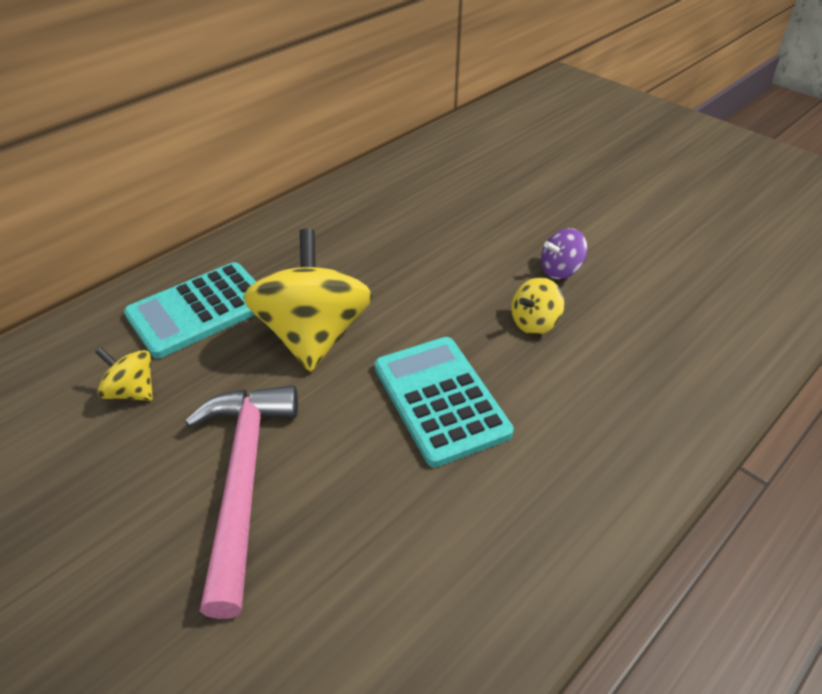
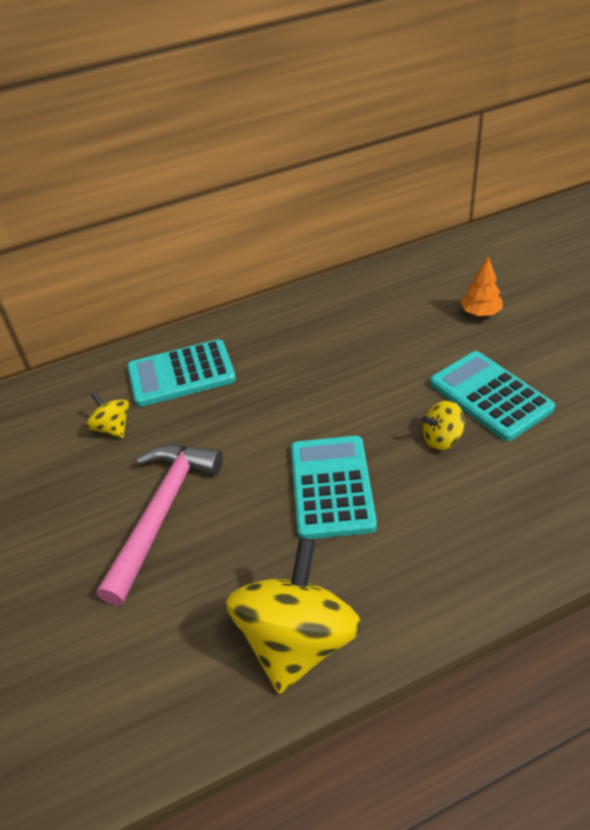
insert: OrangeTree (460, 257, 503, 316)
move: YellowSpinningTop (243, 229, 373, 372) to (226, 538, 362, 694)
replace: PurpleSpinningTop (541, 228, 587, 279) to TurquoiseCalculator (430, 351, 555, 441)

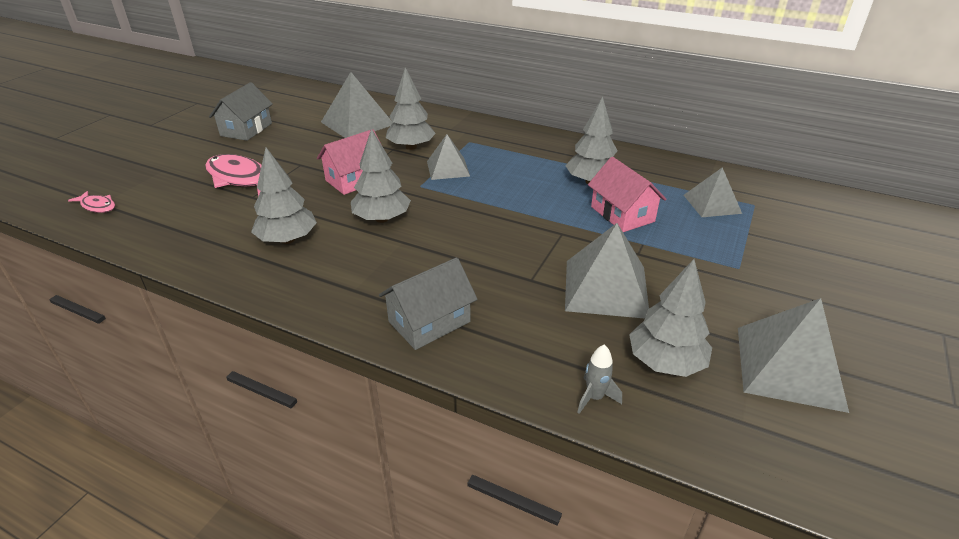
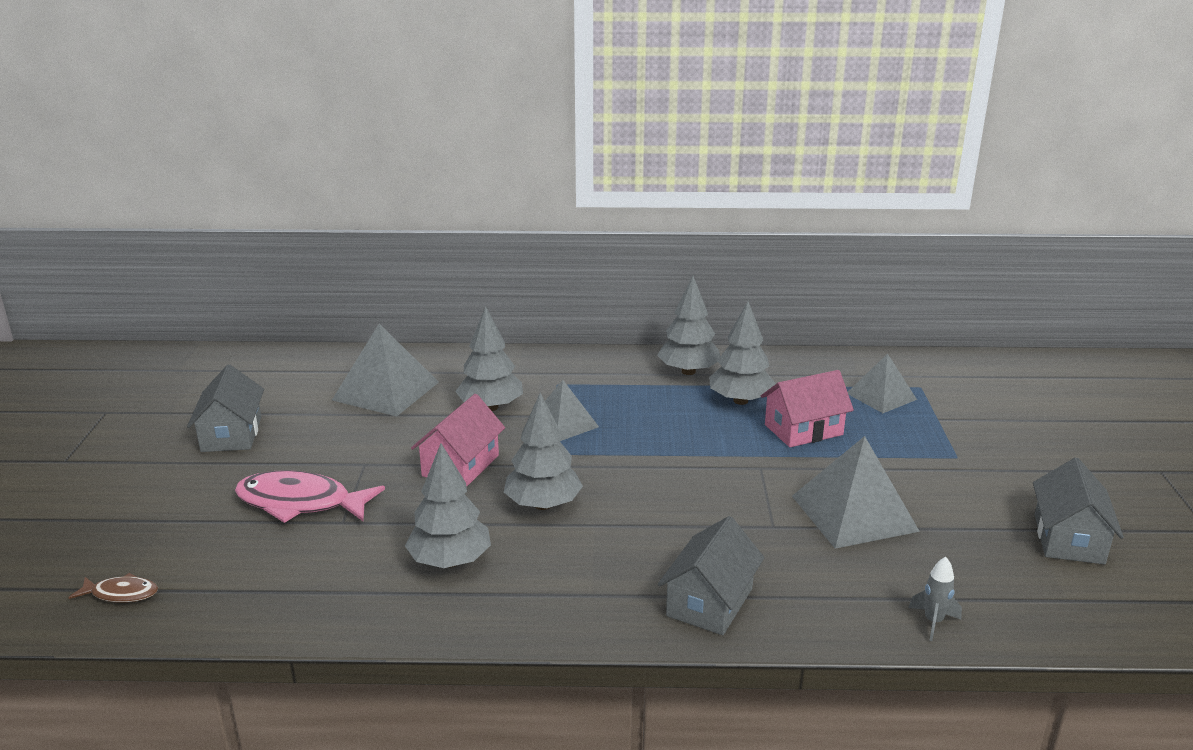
move: GreyTree (629, 259, 712, 377) to (657, 276, 720, 375)
replace: GreyPyramid (738, 298, 849, 413) to GreyHouse (1033, 458, 1124, 564)
recolor: PinkFish (68, 191, 115, 213) to BrownFish (68, 573, 158, 603)
rotate: PinkHouse (588, 157, 666, 232) = (761, 370, 854, 447) 60 degrees counterclockwise

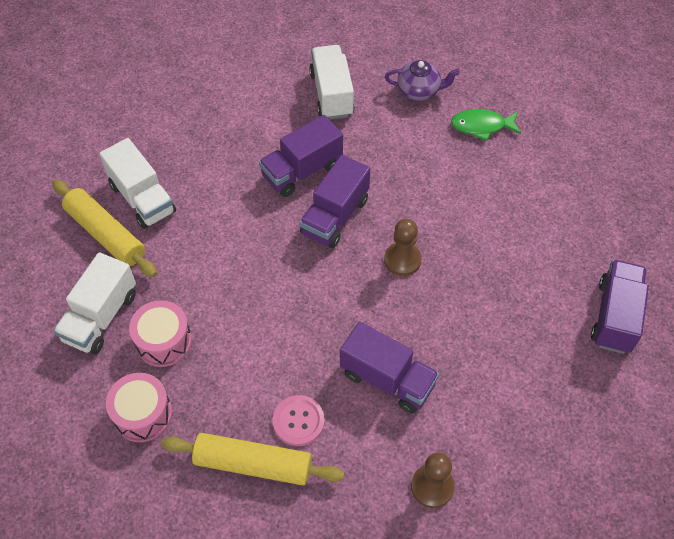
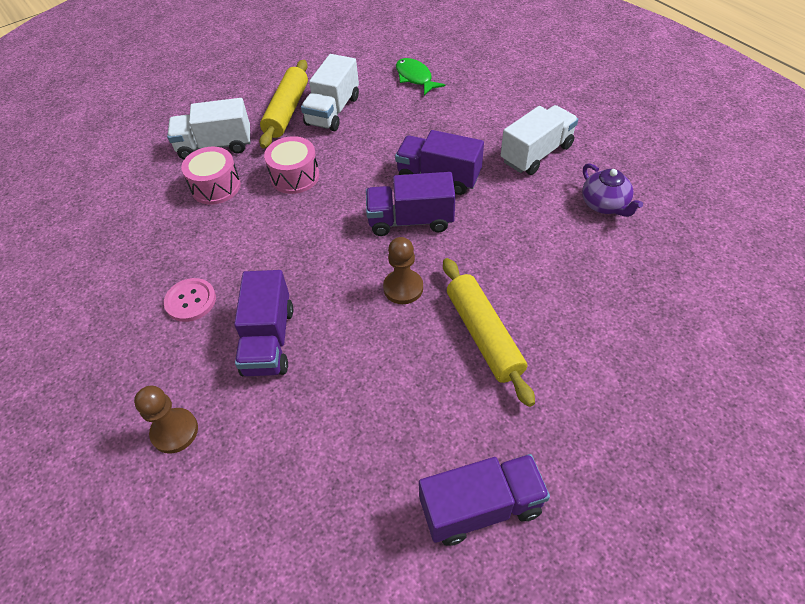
move: PinkDrum (106, 373, 172, 442) to (264, 136, 319, 194); YellowRollingPin (161, 433, 345, 486) to (443, 258, 535, 407); GreenFish (451, 109, 521, 141) to (396, 58, 445, 95)

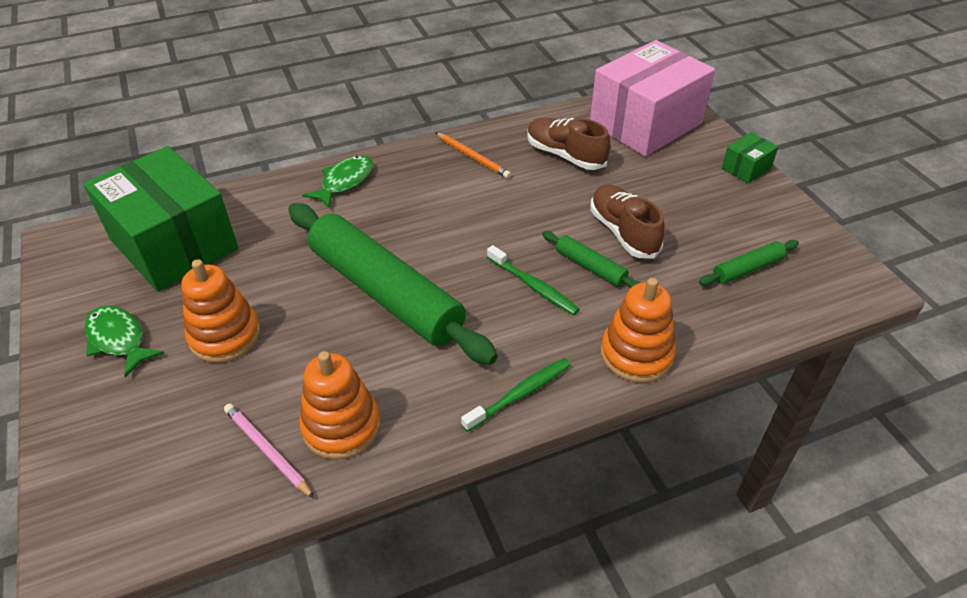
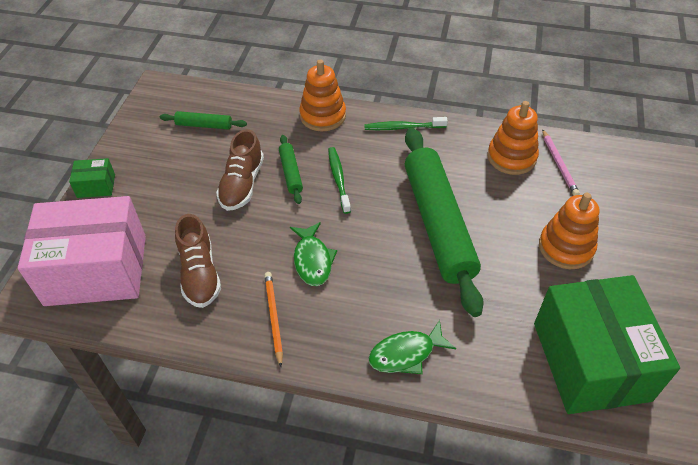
move: GreenFish (85, 306, 164, 377) to (290, 222, 337, 286)

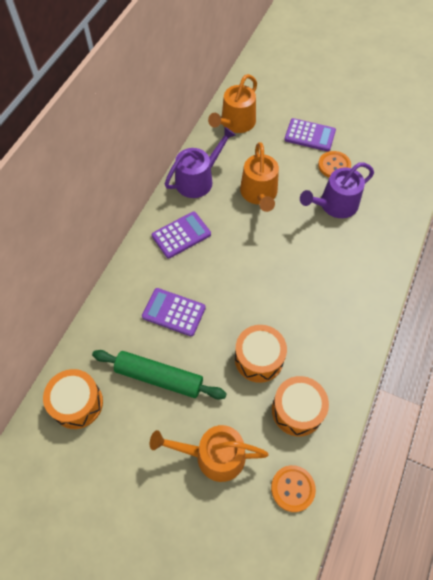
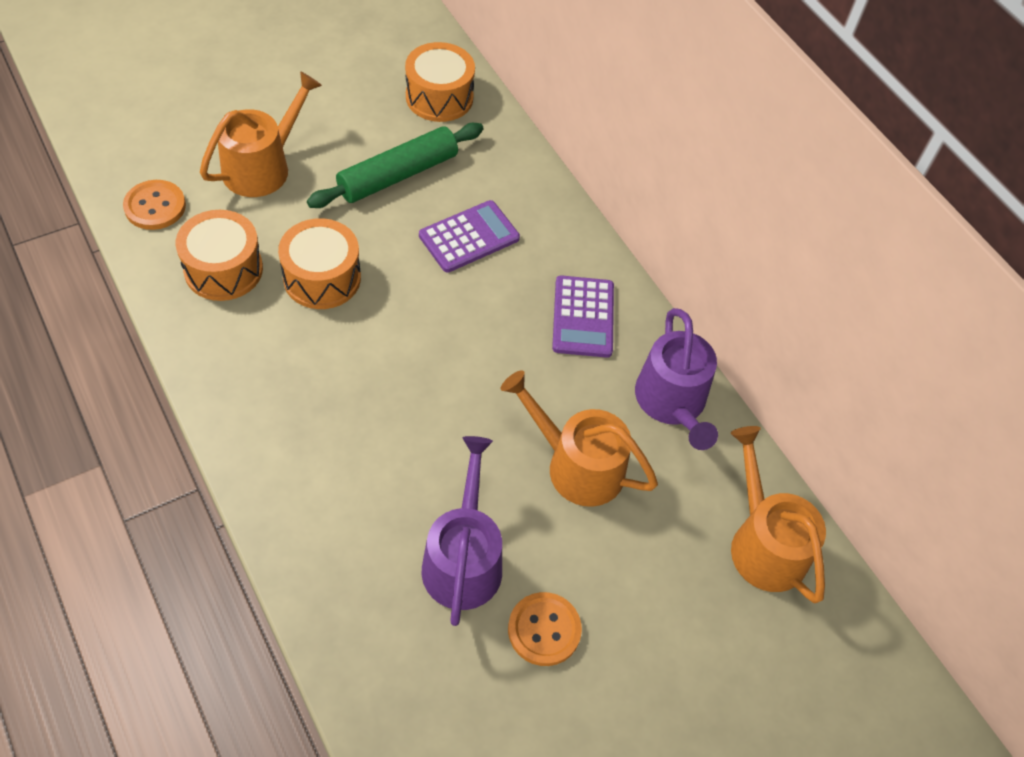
delete: PurpleCalculator (284, 118, 336, 151)

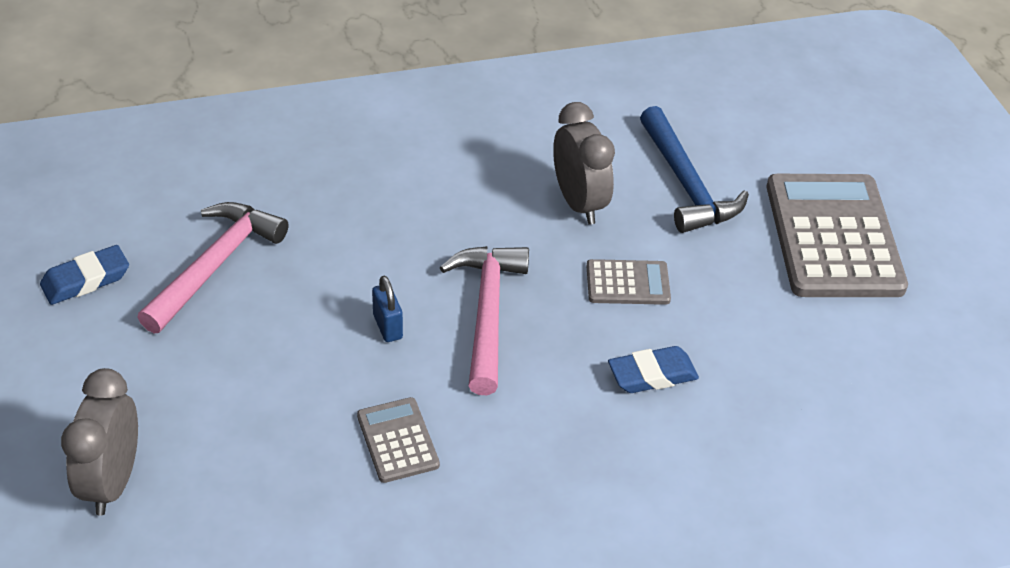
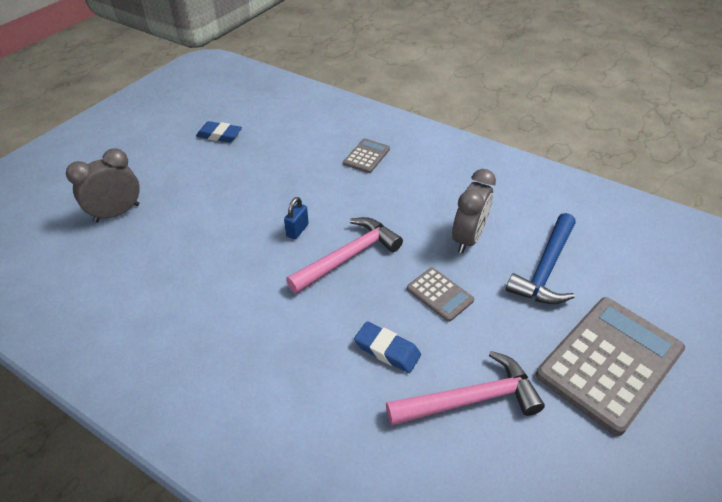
move: PinkHammer (137, 202, 288, 334) to (386, 351, 545, 426); GreyCalculator (357, 397, 440, 483) to (343, 138, 390, 173)

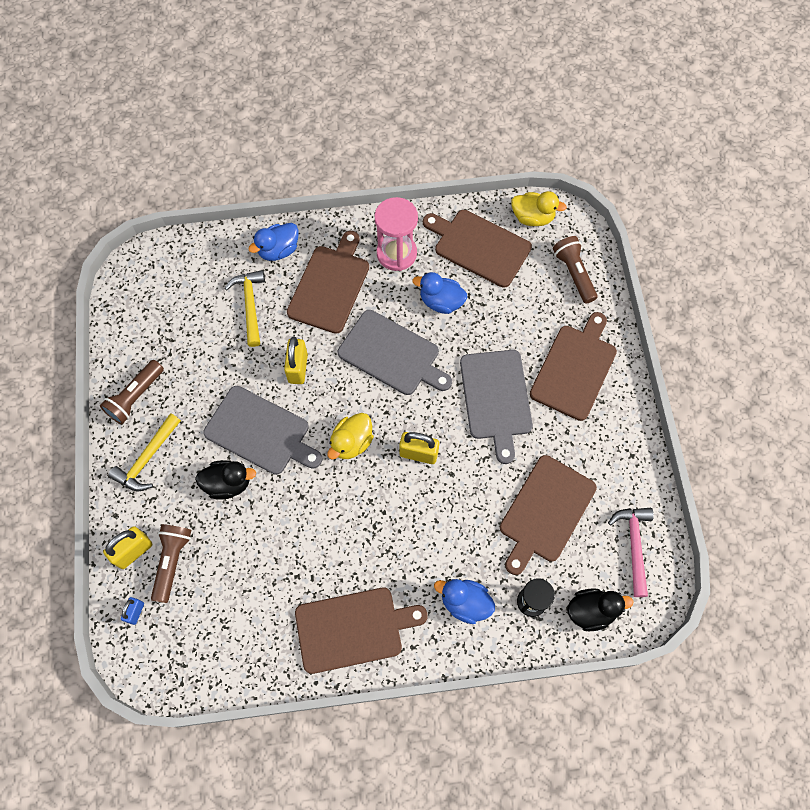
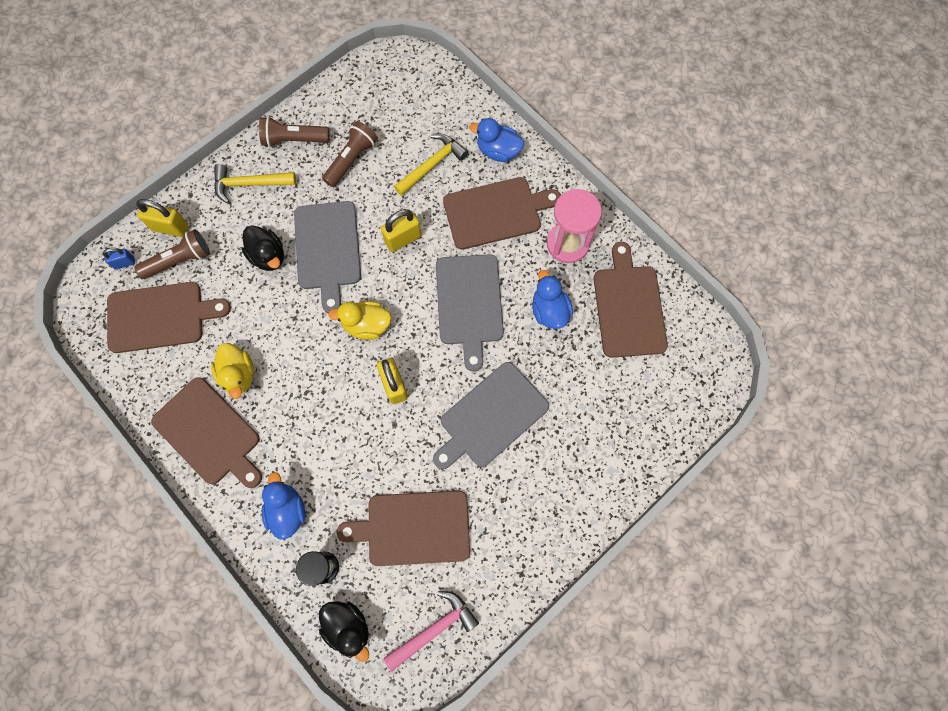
move: YellowDuck (511, 191, 567, 226) to (211, 343, 254, 399); BrownCuttingBoard (530, 312, 617, 421) to (107, 282, 231, 353); BrownFlashlight (553, 236, 598, 304) to (322, 121, 378, 187)

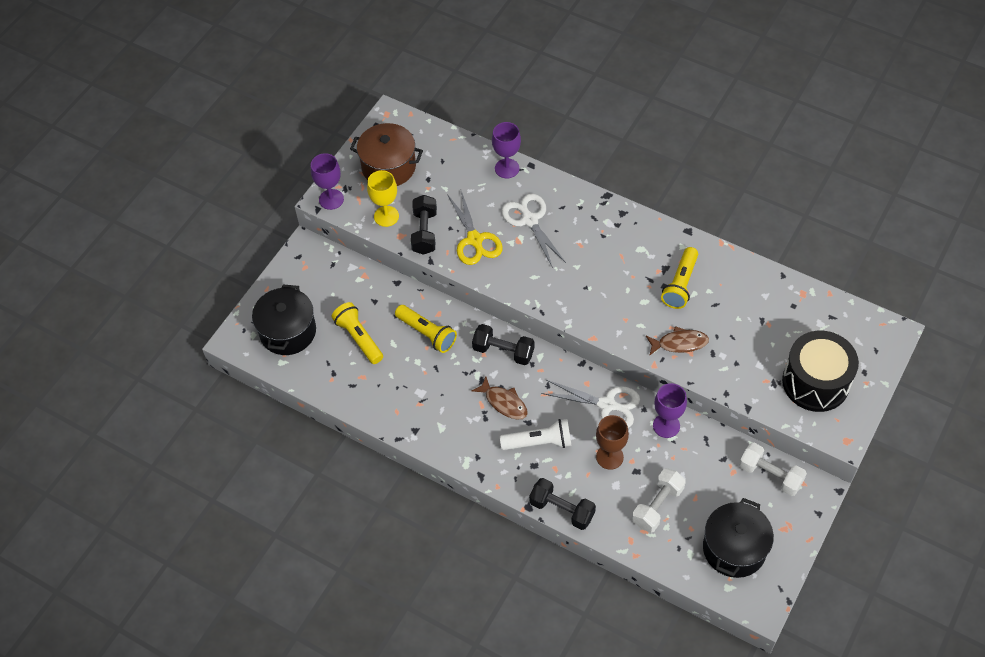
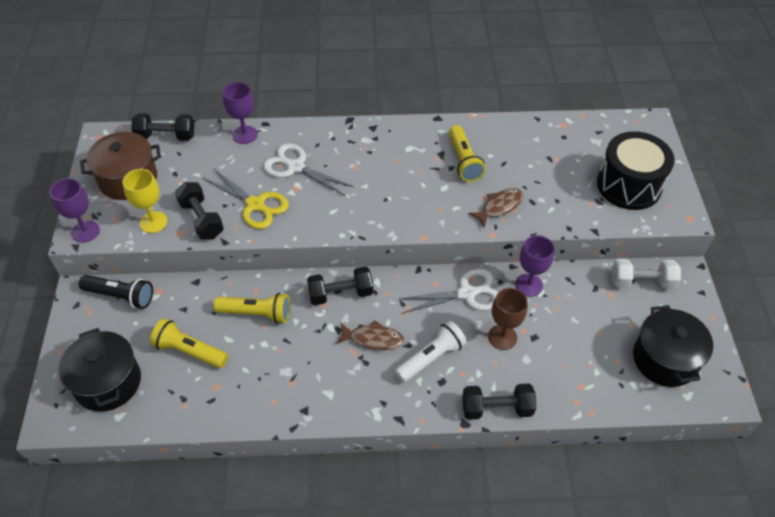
delete: WhiteDumbbell (632, 468, 686, 532)
insert: BlackFlashlight (79, 275, 153, 309); BlackDumbbell (131, 113, 194, 141)

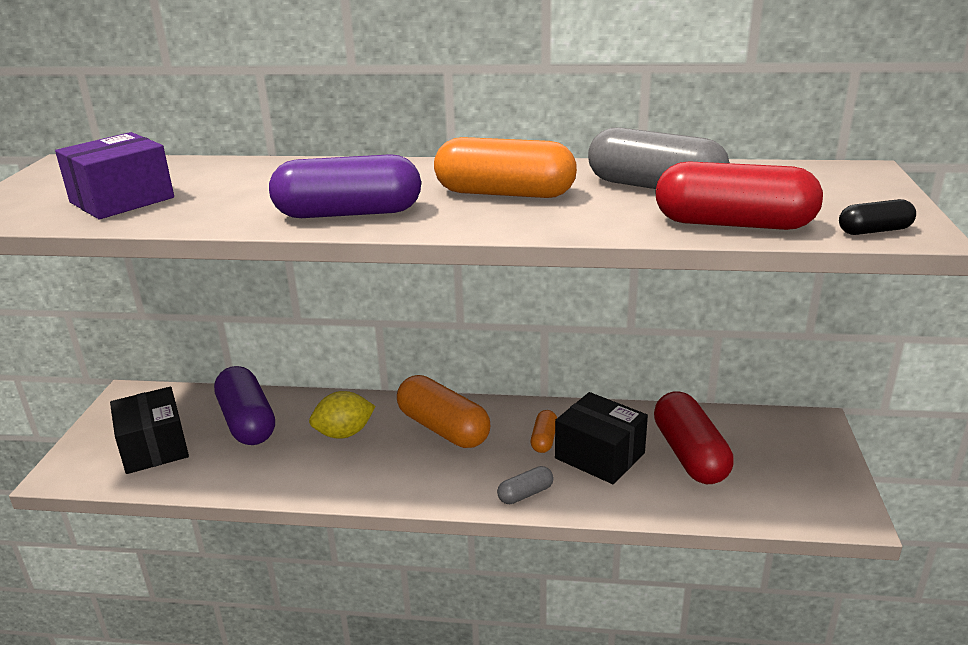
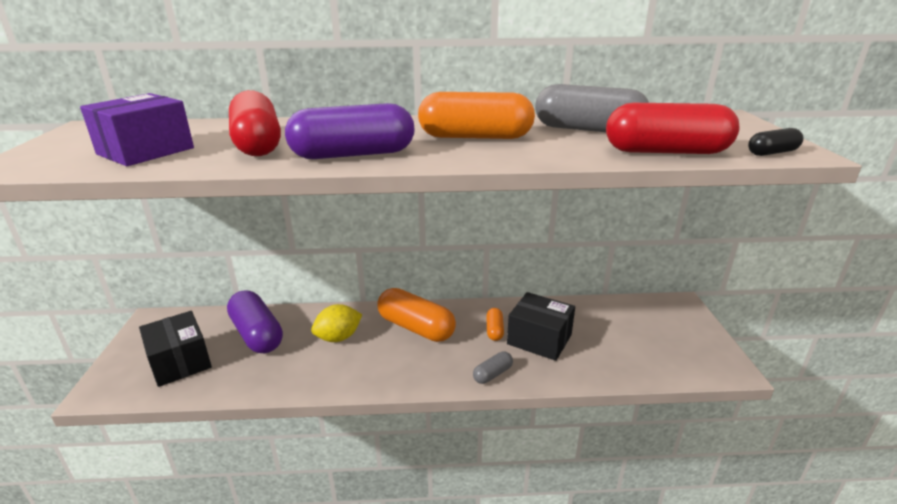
move: RedCapsule (654, 391, 734, 484) to (229, 90, 281, 156)

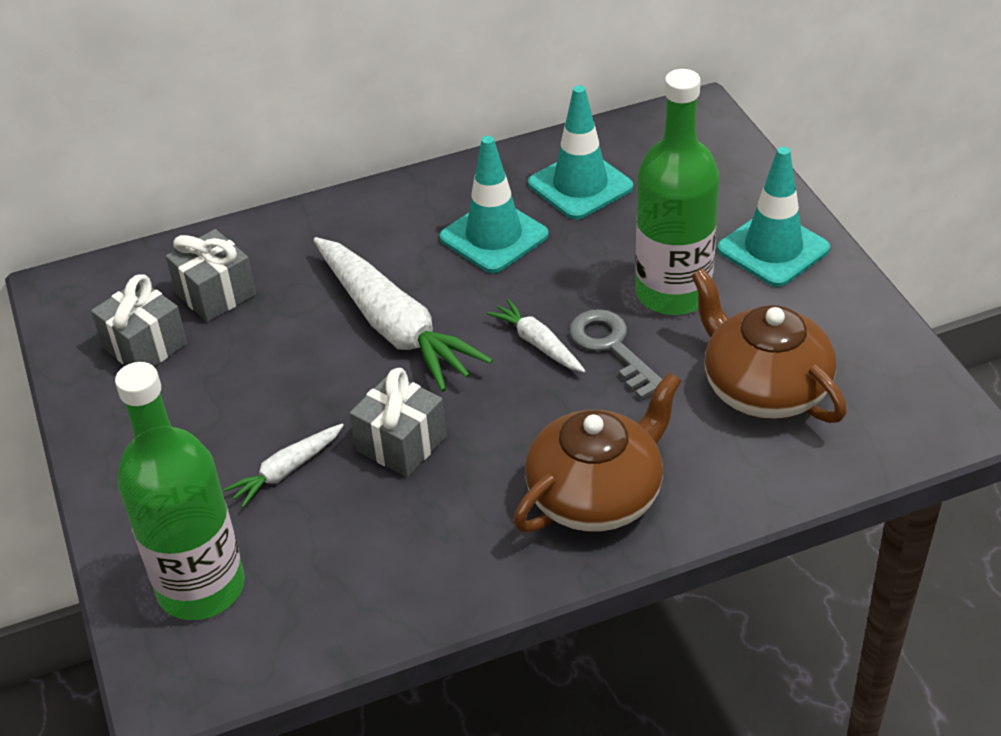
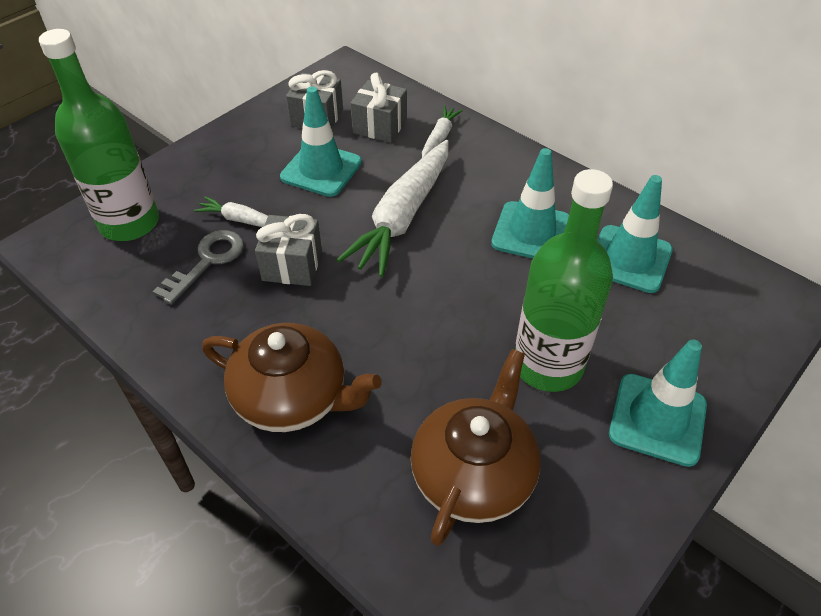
insert: TurquoiseTrafficCone (280, 87, 362, 197)
move: WhiteCarrot (487, 299, 585, 372) to (422, 106, 463, 158); GreyKey (569, 309, 662, 400) to (152, 230, 244, 305)

